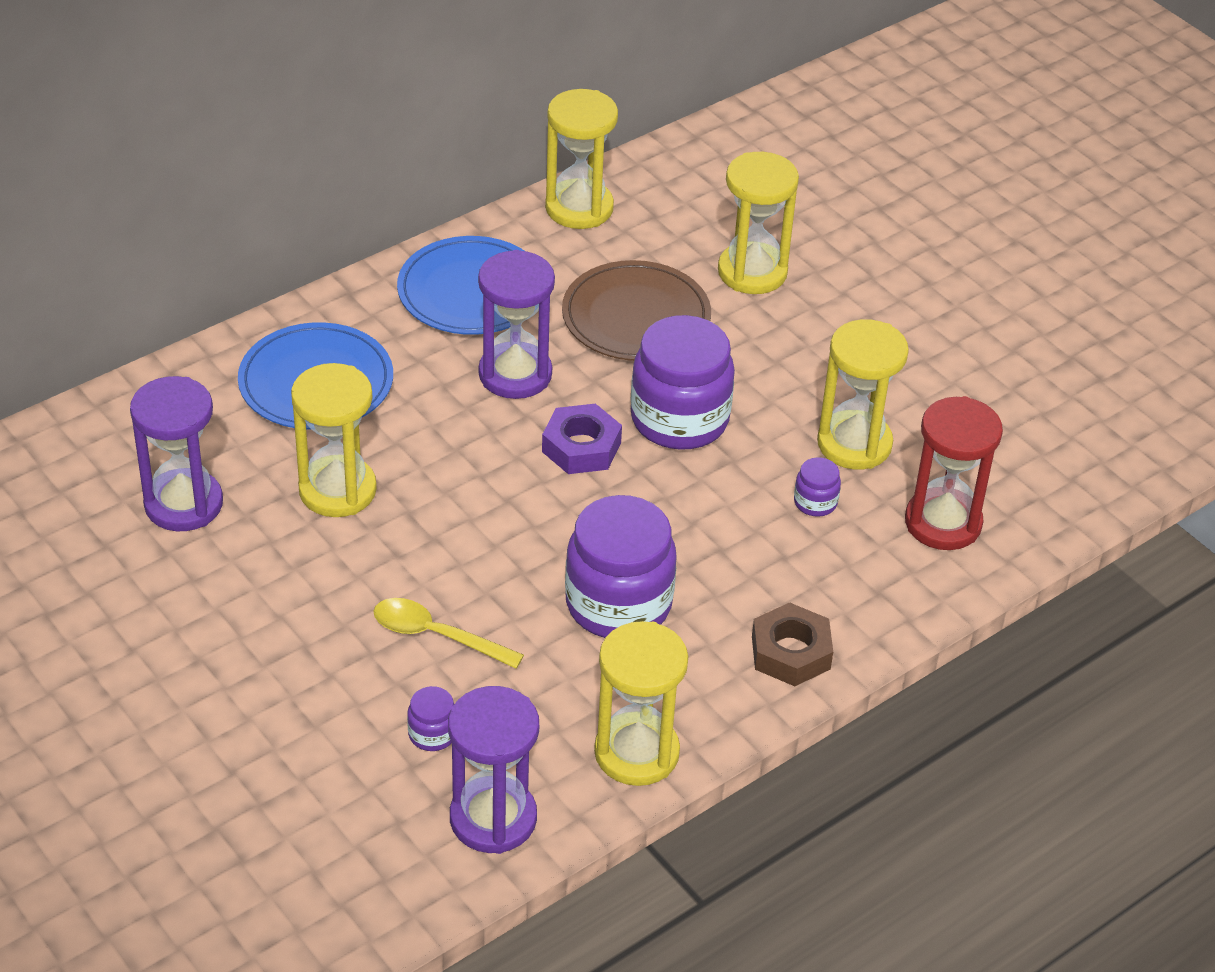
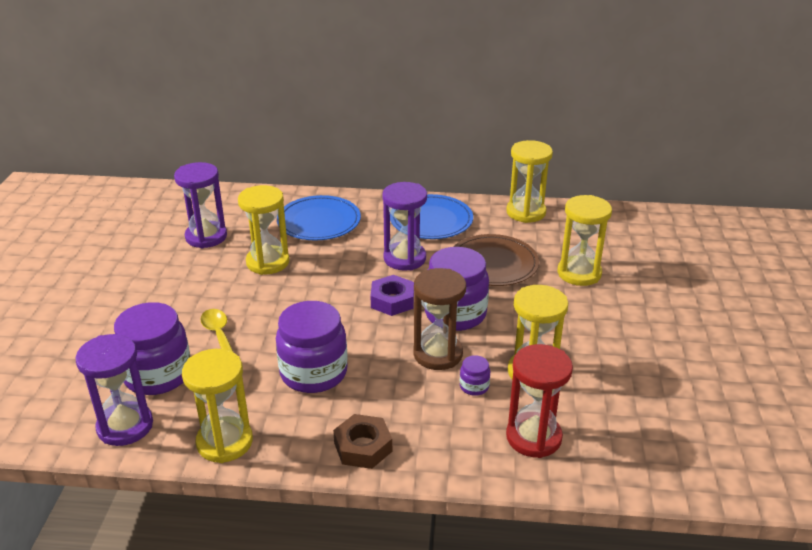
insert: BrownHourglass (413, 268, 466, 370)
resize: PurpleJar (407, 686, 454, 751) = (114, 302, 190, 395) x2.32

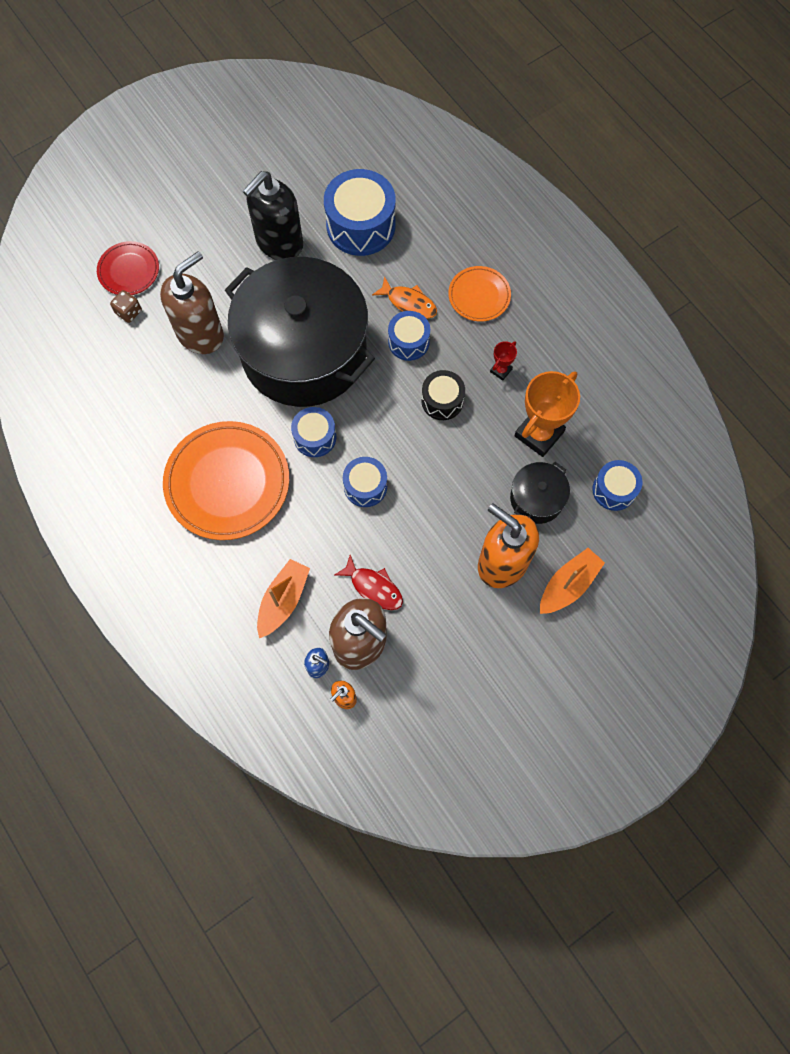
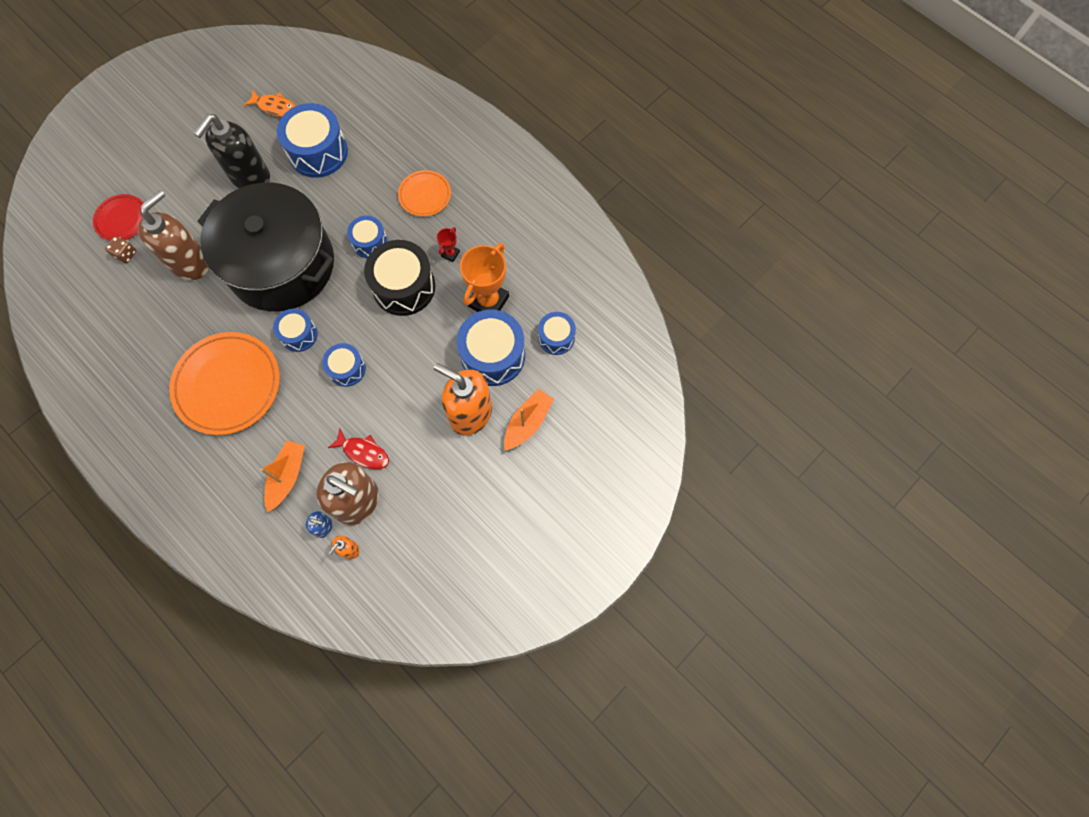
move: OrangeFish (372, 276, 437, 319) to (244, 90, 296, 117)
replace: BlackPot (510, 462, 570, 524) to BlueDrum (457, 310, 525, 386)
resize: BlackDrum (421, 370, 465, 420) = (364, 240, 435, 316) x1.74

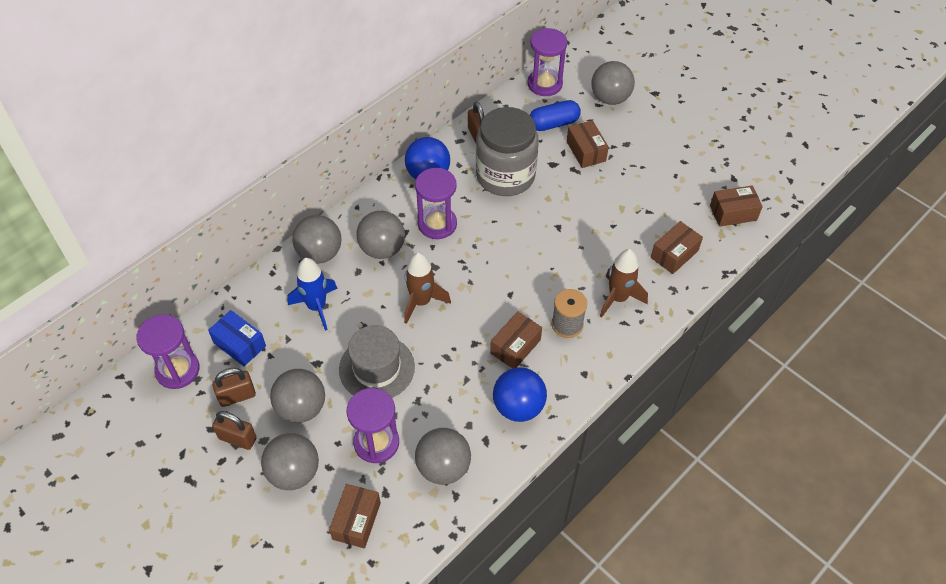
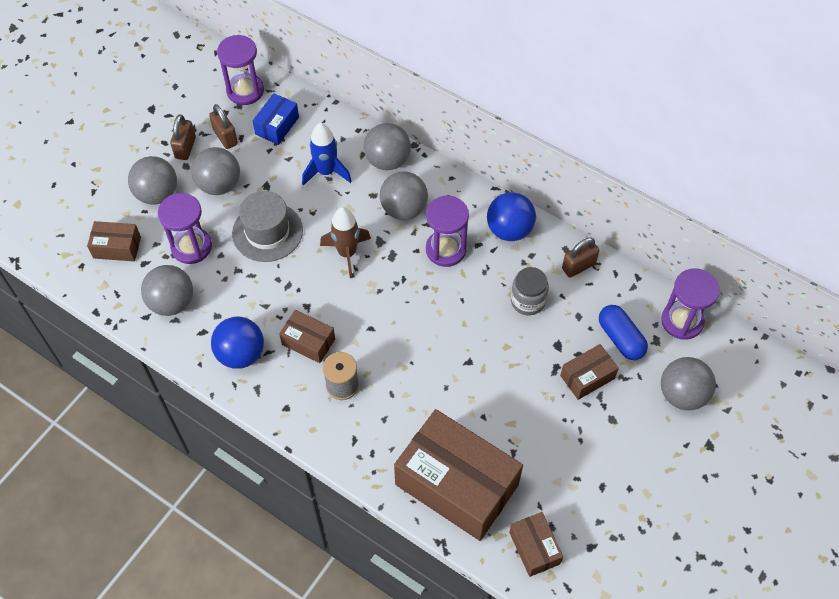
delete: BrownRocket (600, 249, 648, 318)
resize: GreyJar (476, 107, 539, 196) = (511, 267, 549, 315) x0.53; BrownBox (651, 221, 703, 274) = (394, 409, 523, 541) x2.15

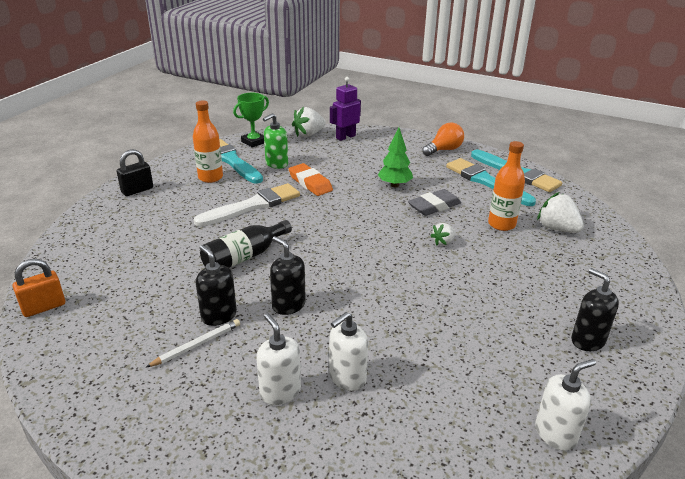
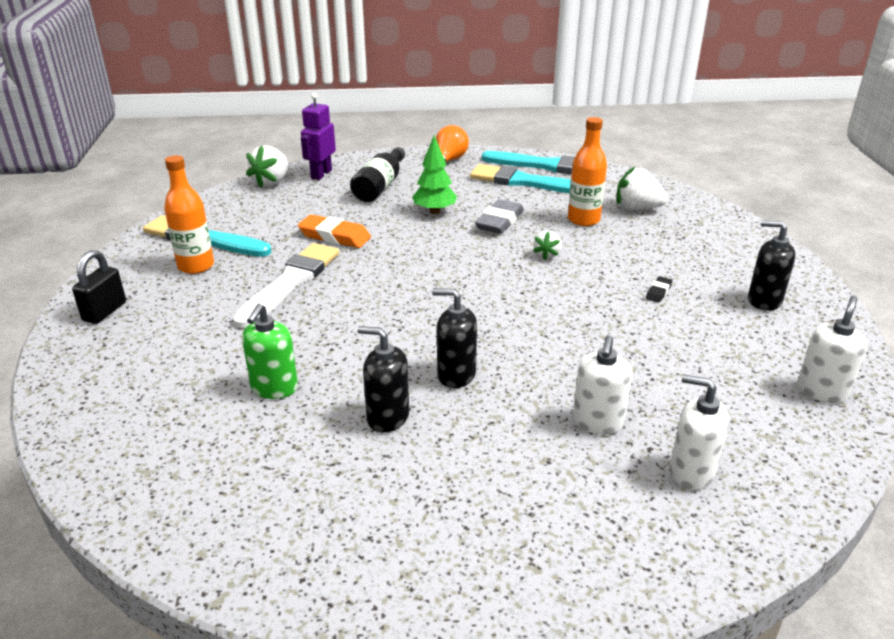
delete: OrangePadlock (12, 258, 65, 317); WhitePencil (145, 319, 240, 368); GreenTrophy (233, 93, 269, 148)
insert: BlackEraser (646, 276, 672, 303)
move: BlackBottle (200, 220, 292, 268) to (350, 147, 405, 202); WhiteSoapDispenser (256, 314, 301, 405) to (670, 374, 729, 490); GreenSoapDispenser (263, 113, 288, 169) to (242, 303, 298, 399)

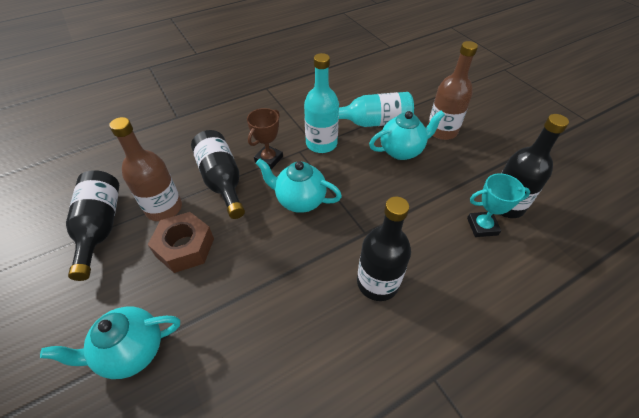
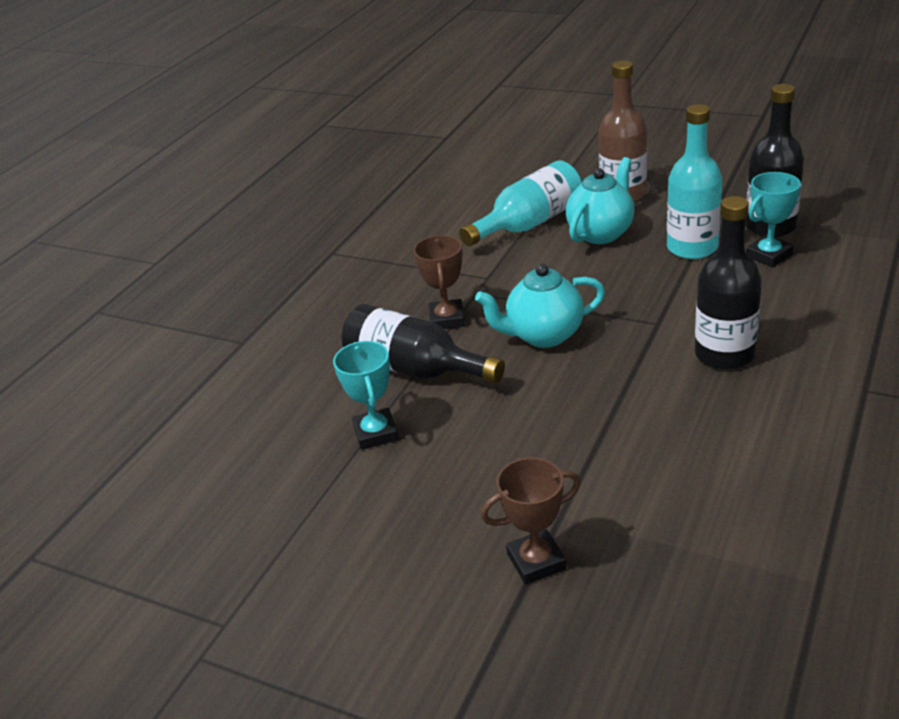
delete: BlackBottle (66, 170, 119, 281); BrownNut (148, 212, 214, 273)
move: TurquoiseBottle (304, 53, 339, 153) to (667, 104, 722, 259)
replace: TurquoiseTeapot (40, 306, 180, 379) to BrownTrophy (481, 457, 581, 585); BrownBottle (109, 117, 182, 221) to TurquoiseTrophy (333, 341, 398, 450)

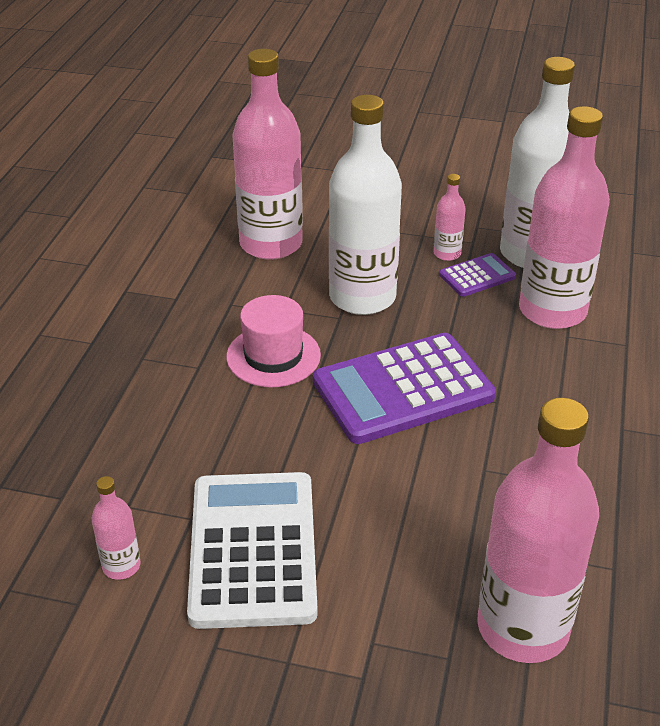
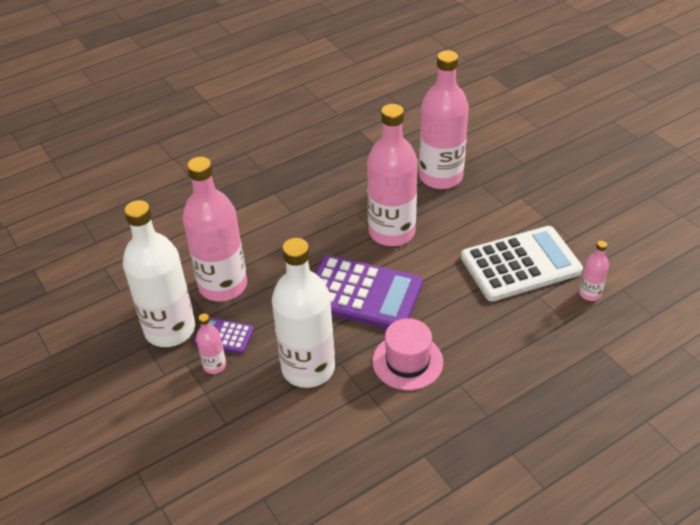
move: PinkBottle (232, 49, 303, 260) to (367, 104, 418, 246)
rotate: WhiteCalculator (187, 472, 318, 629) = (461, 226, 583, 301) 150 degrees counterclockwise

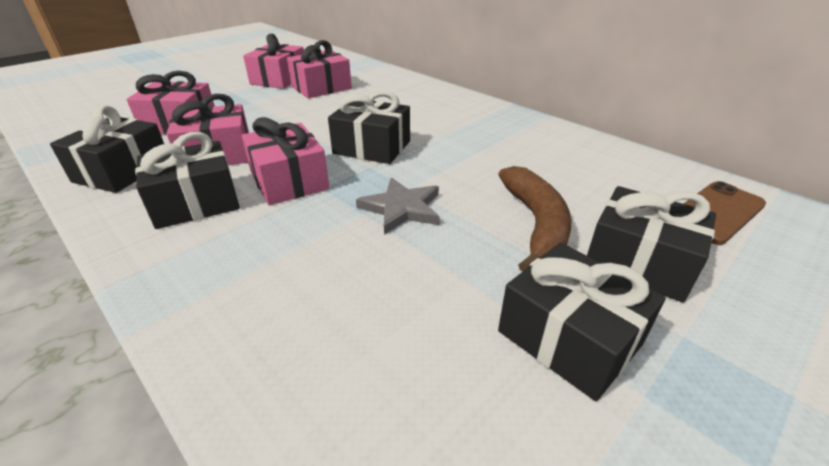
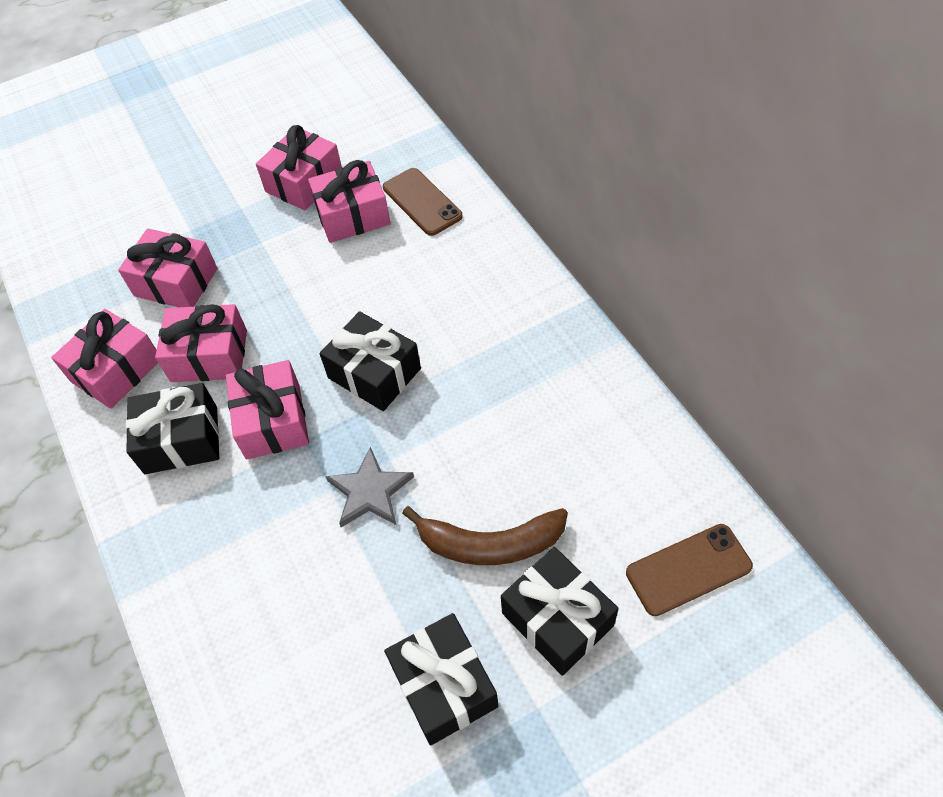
insert: BrownPhone (383, 168, 463, 236)
recolor: BlackGift (50, 105, 164, 193) to PinkGift (51, 309, 158, 409)
rotate: BrownBanana (499, 166, 572, 272) = (402, 506, 568, 565) 75 degrees clockwise

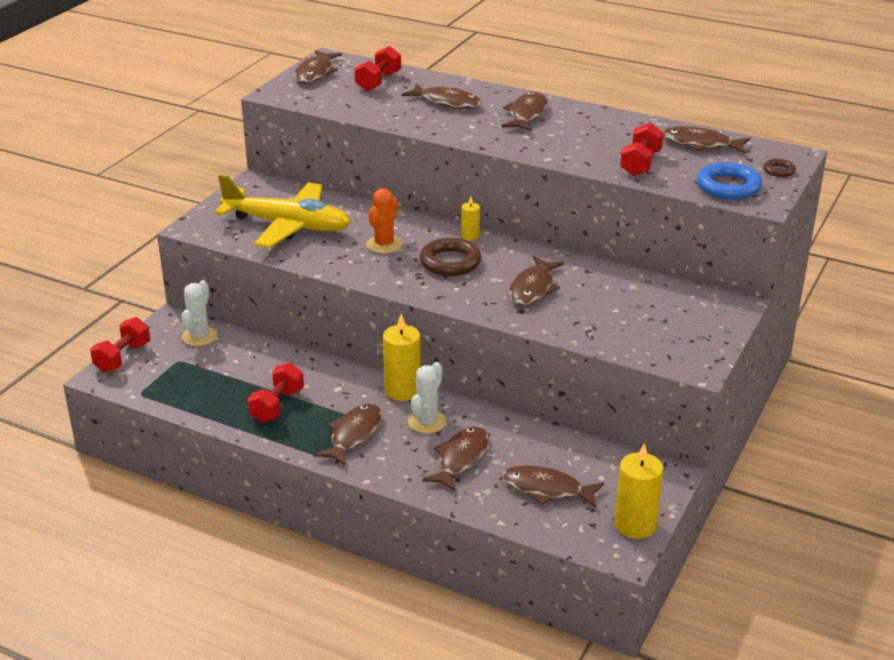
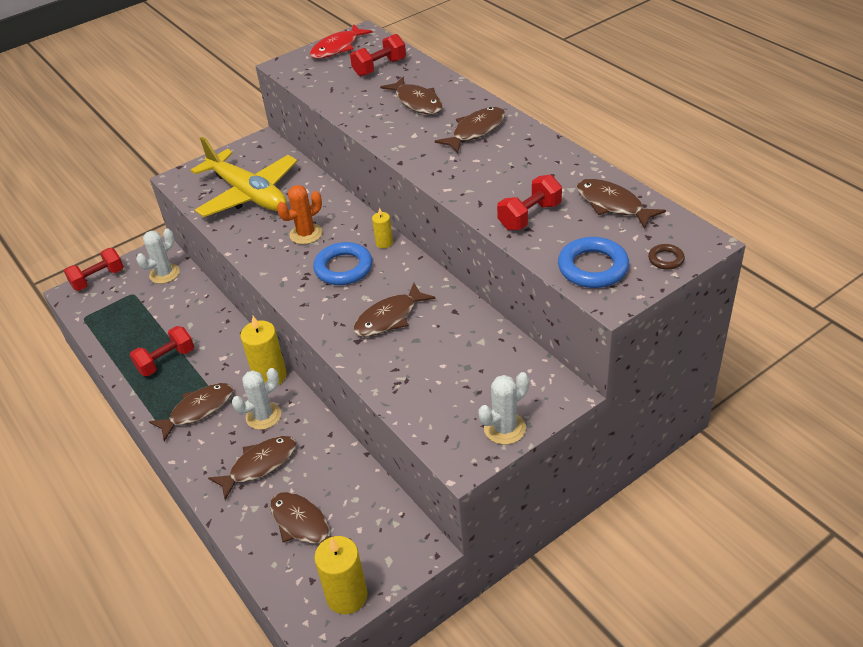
insert: WhiteCactus (478, 372, 529, 445)
recolor: BrownFish (294, 50, 342, 83) to RedFish (310, 24, 373, 59); BrownRing (420, 238, 482, 276) to BlueRing (313, 242, 372, 285)

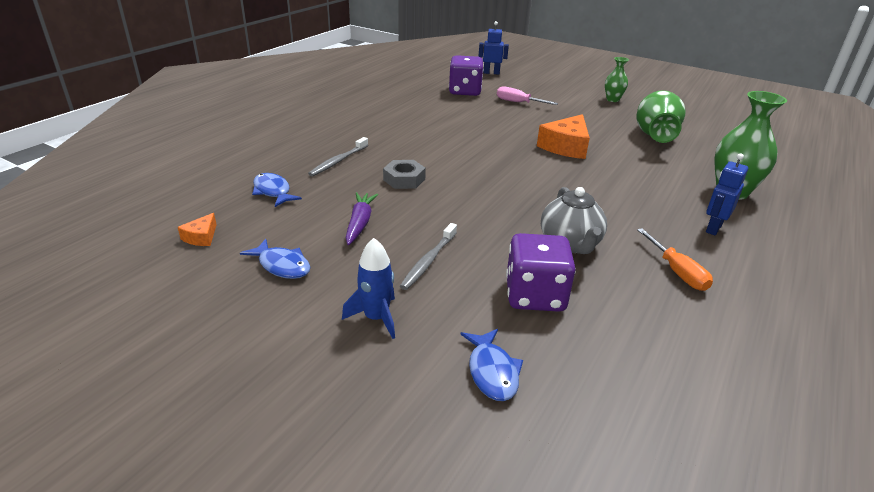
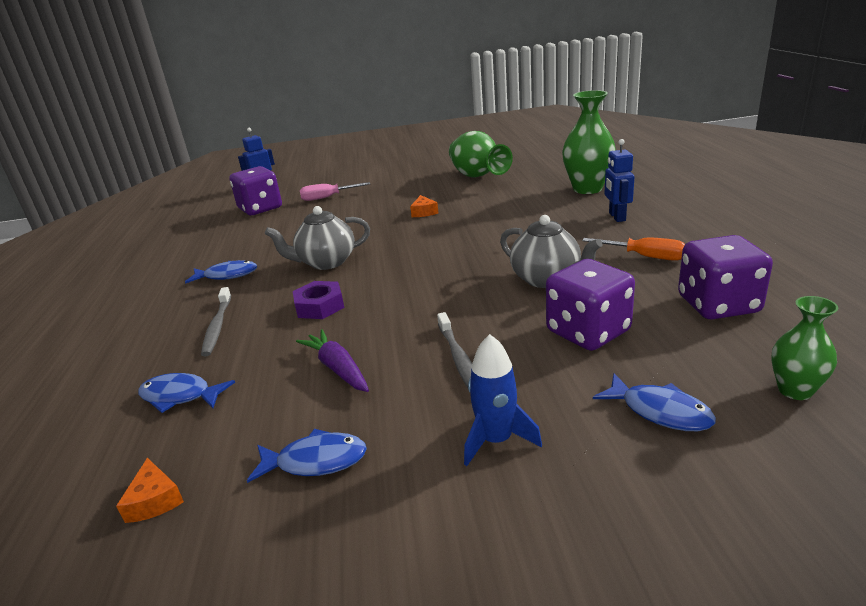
insert: BlueFish (185, 260, 257, 284); GreyTeapot (265, 206, 370, 270); PurpleDice (678, 235, 773, 319)
move: GreenVase (605, 57, 629, 102) to (771, 296, 838, 400)
recolor: GreyNut (383, 160, 426, 189) to PurpleNut (293, 281, 344, 319)
resize: OrangeCheese (537, 114, 590, 159) = (410, 195, 438, 217) x0.49

